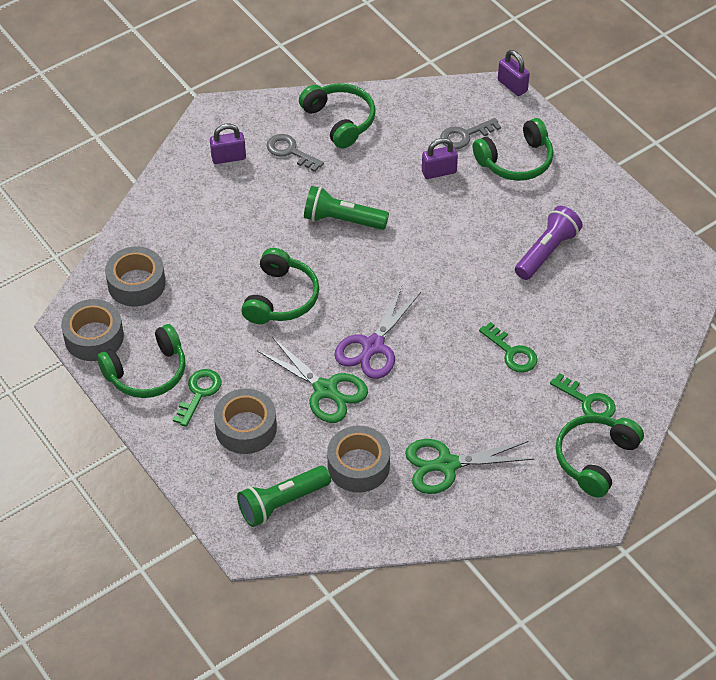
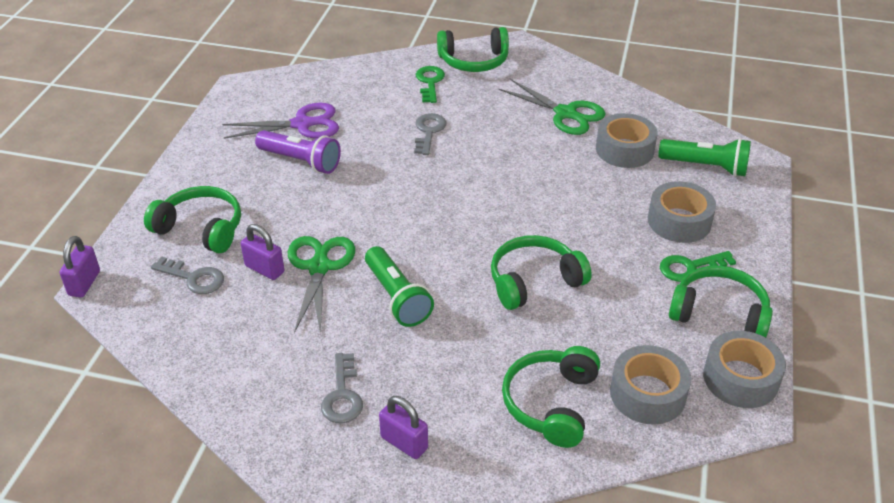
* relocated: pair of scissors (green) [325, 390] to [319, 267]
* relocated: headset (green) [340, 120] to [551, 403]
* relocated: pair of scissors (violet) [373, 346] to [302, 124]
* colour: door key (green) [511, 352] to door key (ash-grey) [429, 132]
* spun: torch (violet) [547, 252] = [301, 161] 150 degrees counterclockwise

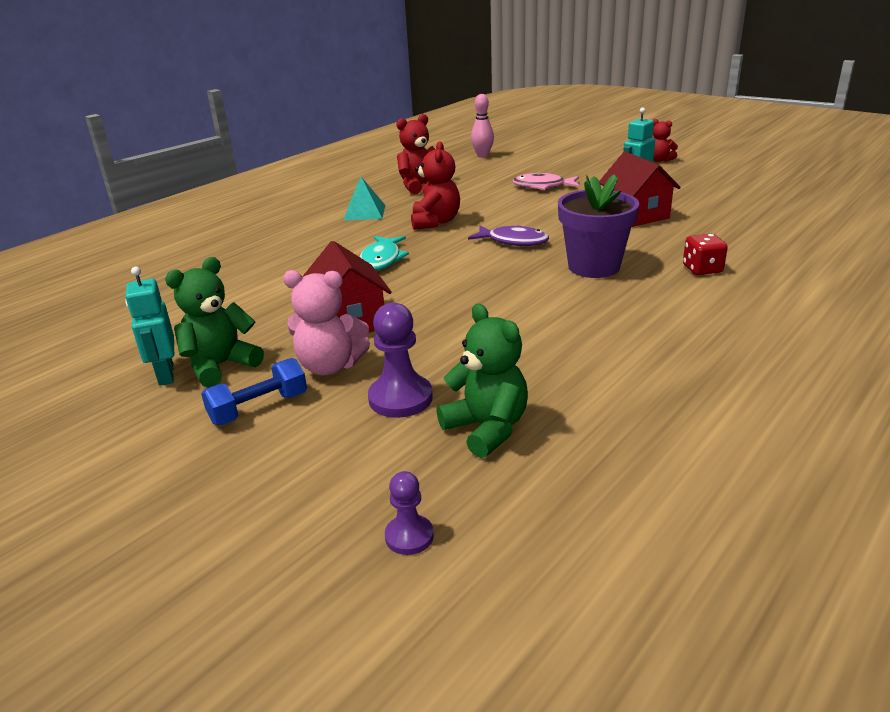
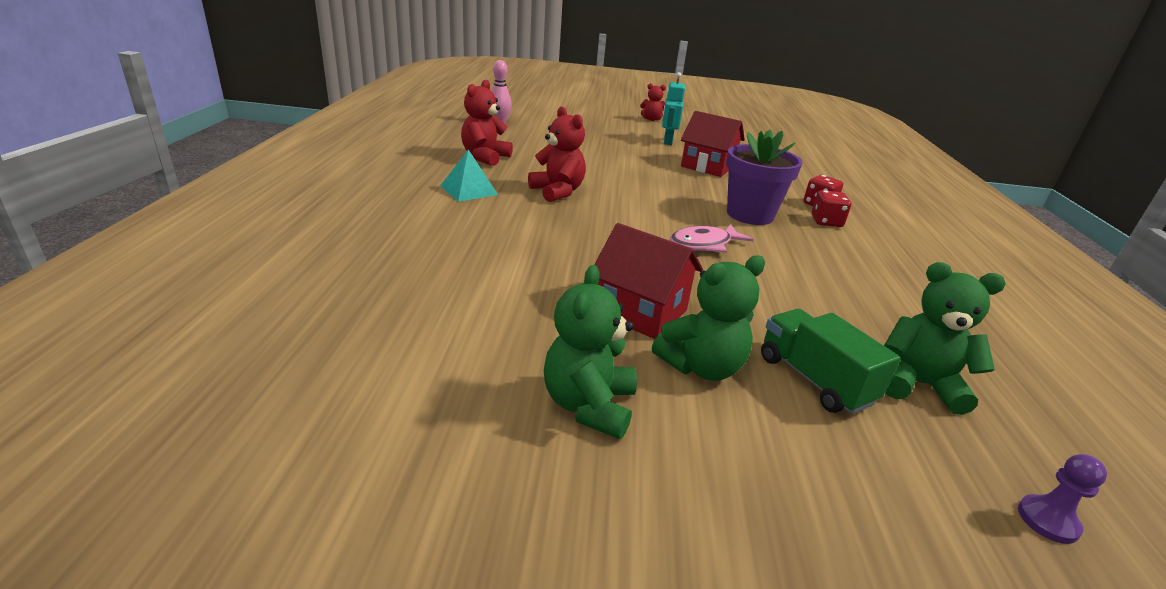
* missing: toy robot (turquoise) [165, 375]
* missing: dumbbell (cobalt) [259, 408]
* colour: teddy bear (rosy) [330, 366] to teddy bear (green) [701, 367]
* missing: toy fish (turquoise) [382, 259]
* exchanged: chess pawn (violet) [400, 398] to lorry (green) [814, 380]
* missing: toy fish (violet) [513, 241]
* relocated: toy fish (rosy) [542, 186] to [704, 244]
* appeared: die (red) [826, 222]

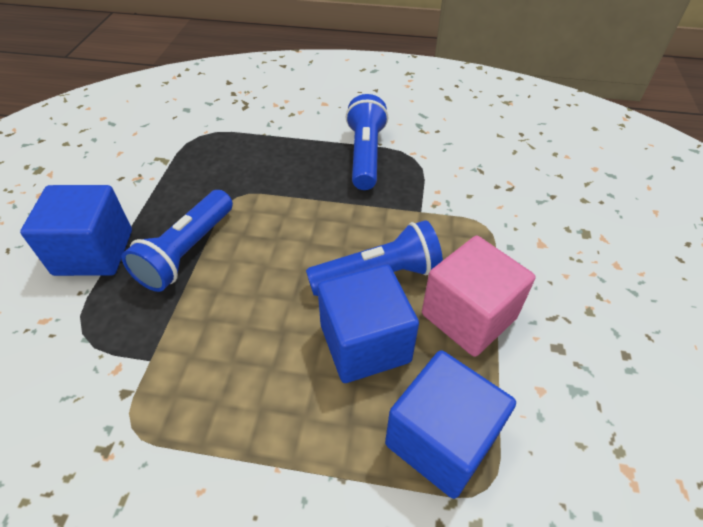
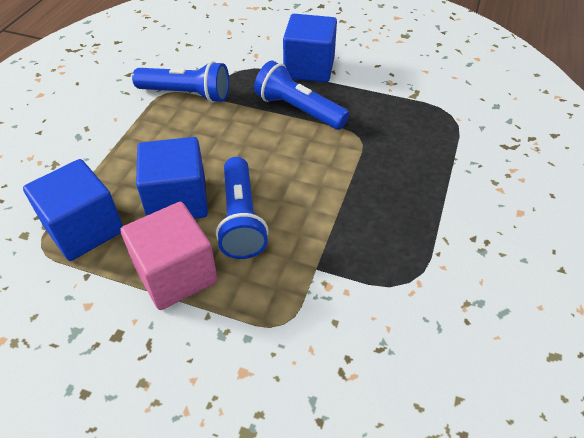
* relocated: torch (cobalt) [365, 155] to [187, 94]

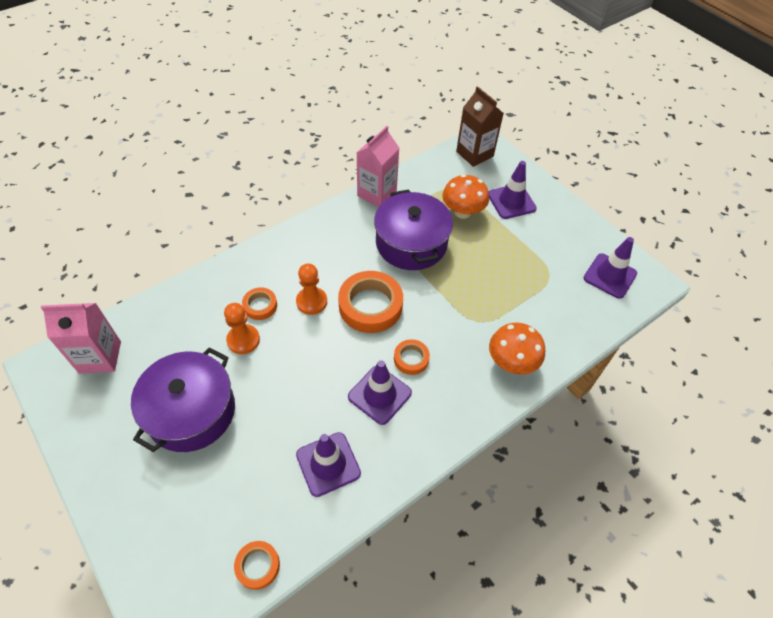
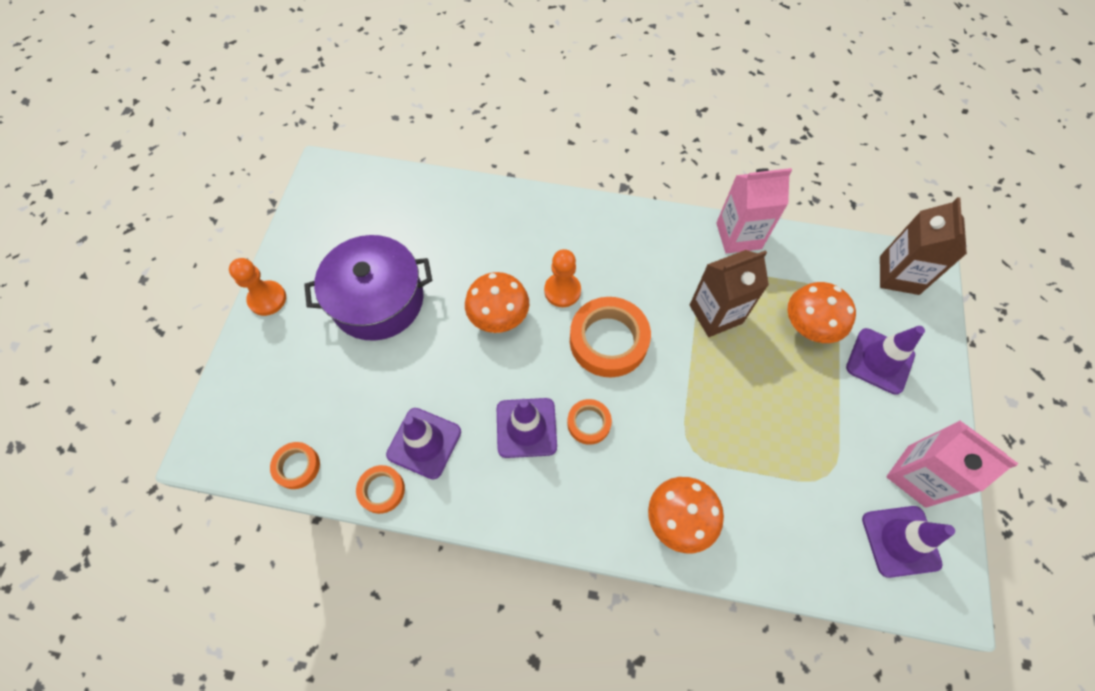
* relocated: milk carton (rosy) [100, 357] to [916, 476]
* relocated: chess pawn (orange-coloured) [243, 340] to [267, 299]
* relocated: tape (orange-coloured) [260, 306] to [382, 490]
* exchanged: pot (violet) [411, 243] to milk carton (brown) [715, 314]
* appeared: fungus (orange-coloured) [499, 317]

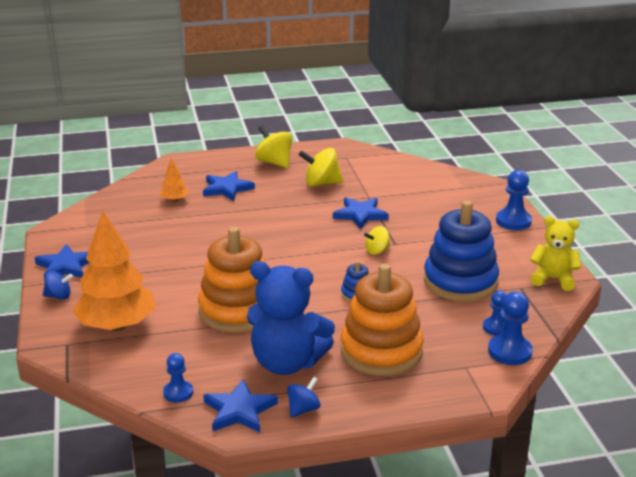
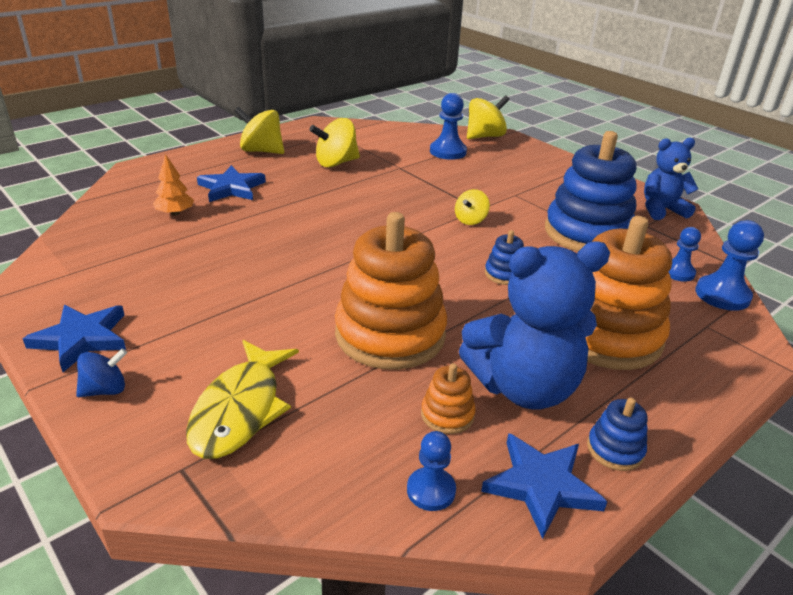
* exchanged: toy tree (orange-coloured) [117, 326] to toy fish (yellow) [240, 409]
* exchanged: spinning top (cobalt) [303, 409] to stacking rings (cobalt) [615, 449]
* missing: five-pointed star (cobalt) [360, 215]
* relocated: chess pawn (cobalt) [513, 221] to [448, 152]
* colour: teddy bear (yellow) [553, 279] to teddy bear (cobalt) [661, 210]
* appeared: stacking rings (orange-coloured) [447, 415]
* appeared: spinning top (yellow) [485, 136]

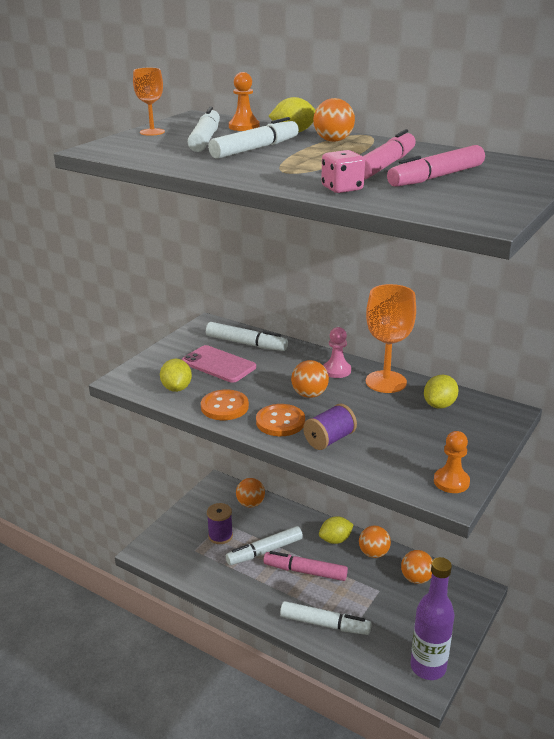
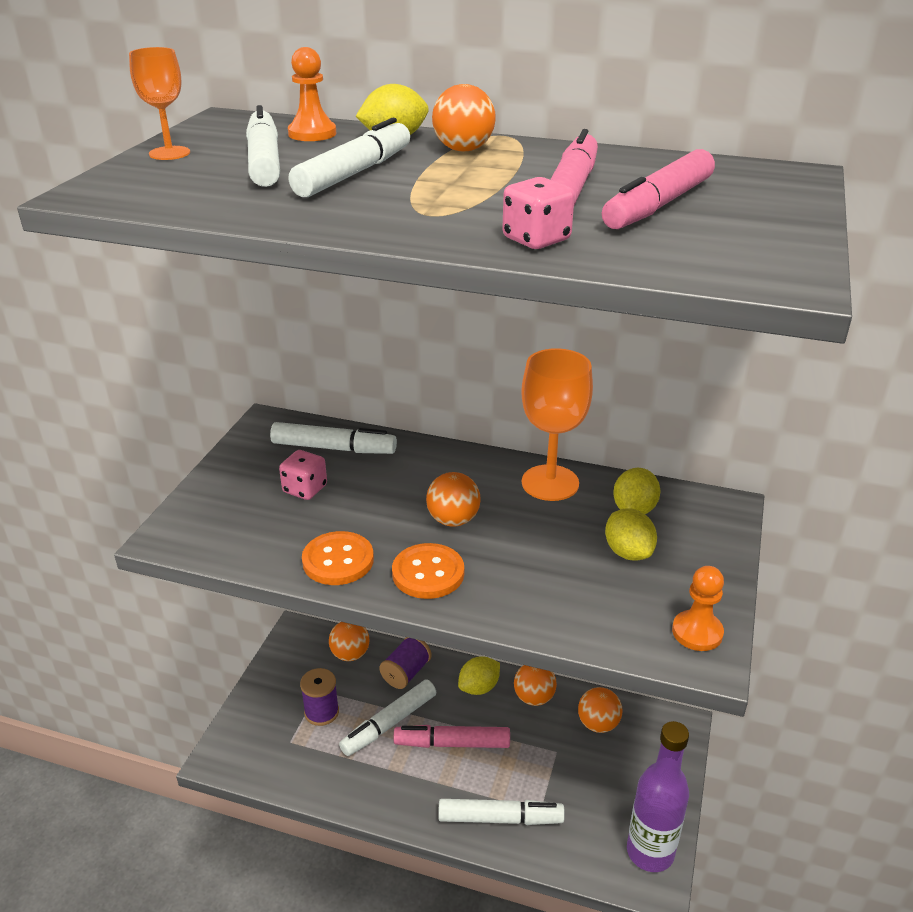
* relocated: toy lemon (yellow) [176, 388] to [628, 552]
* exchanged: phone (rosy) [218, 364] to die (rosy) [305, 489]
* relocated: reel of thread (violet) [329, 439] to [406, 672]
* missing: chess pawn (rosy) [336, 370]

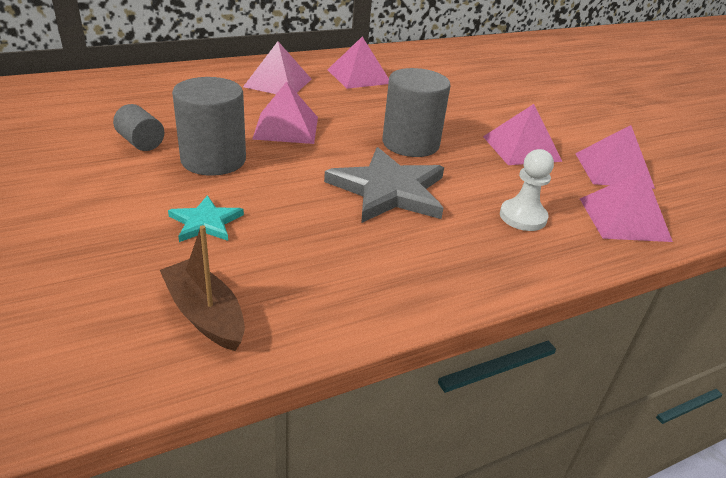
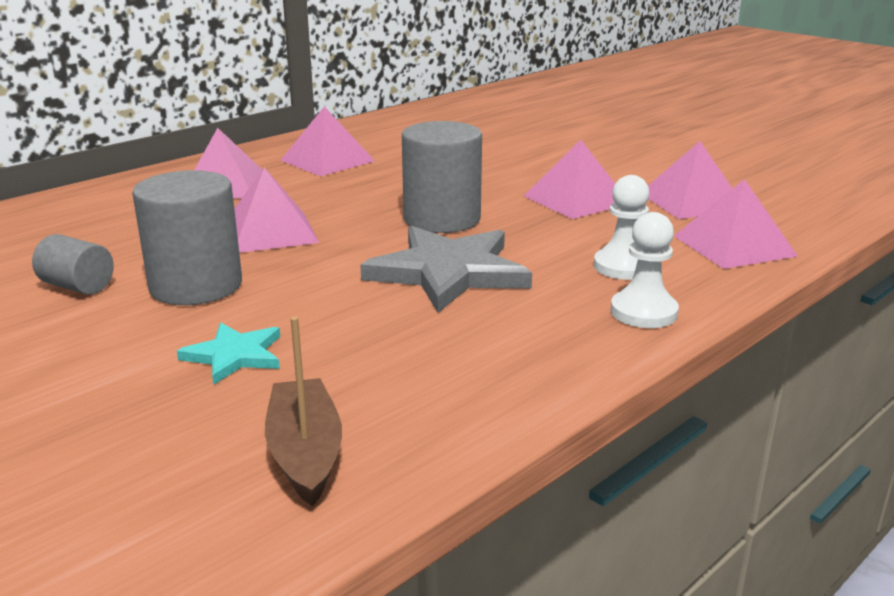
* spun: toy boat (brown) [205, 314] = [305, 453] 45 degrees clockwise
* appeared: chess pawn (white) [643, 312]

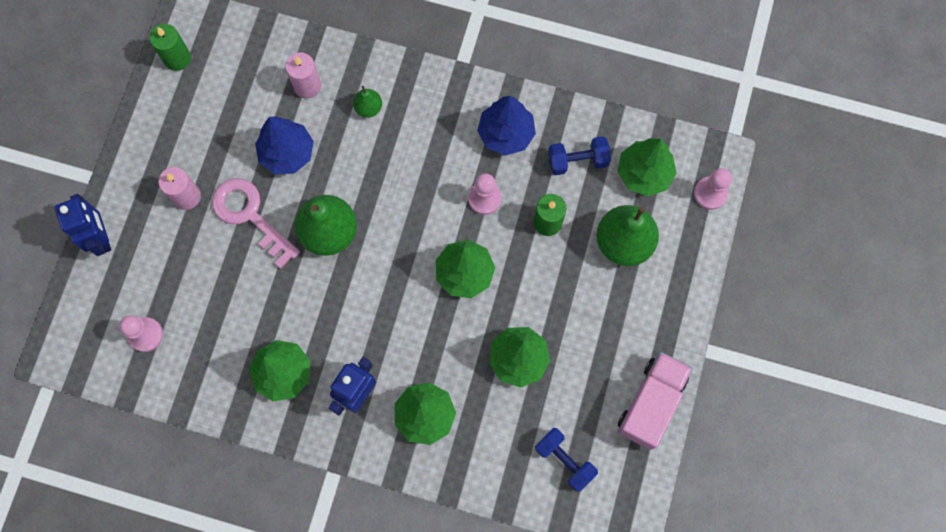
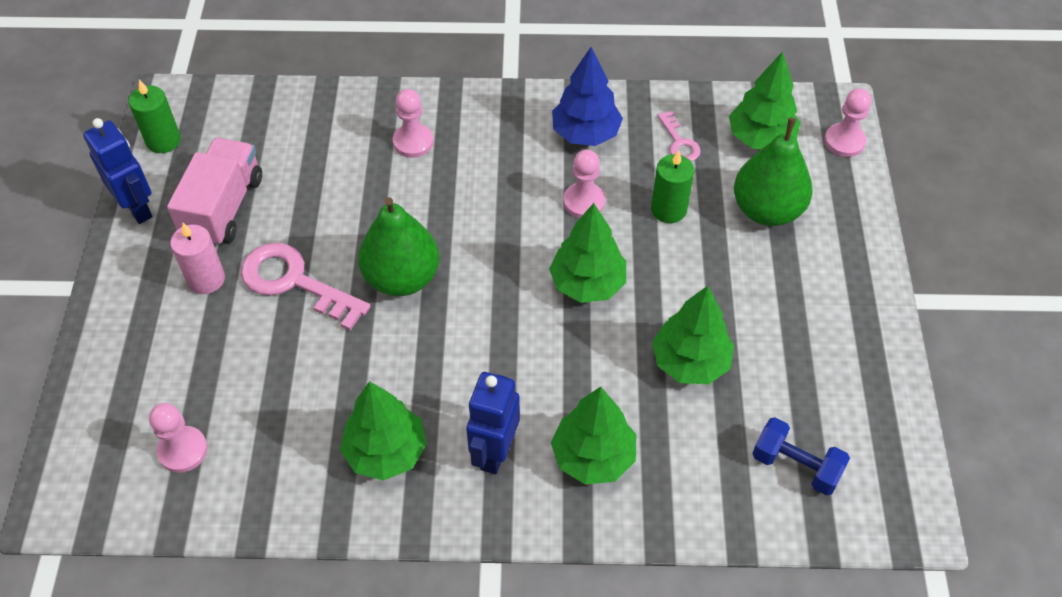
* relocated: toy robot (cobalt) [101, 238] to [137, 208]
* missing: toy tree (cobalt) [287, 153]
* missing: pillar candle (rosy) [307, 86]
* exchanged: toy pear (green) [368, 108] to chess pawn (rosy) [413, 142]
* exchanged: dumbbell (cobalt) [577, 161] to door key (rosy) [679, 142]
* relocated: lorry (rosy) [651, 403] to [223, 208]

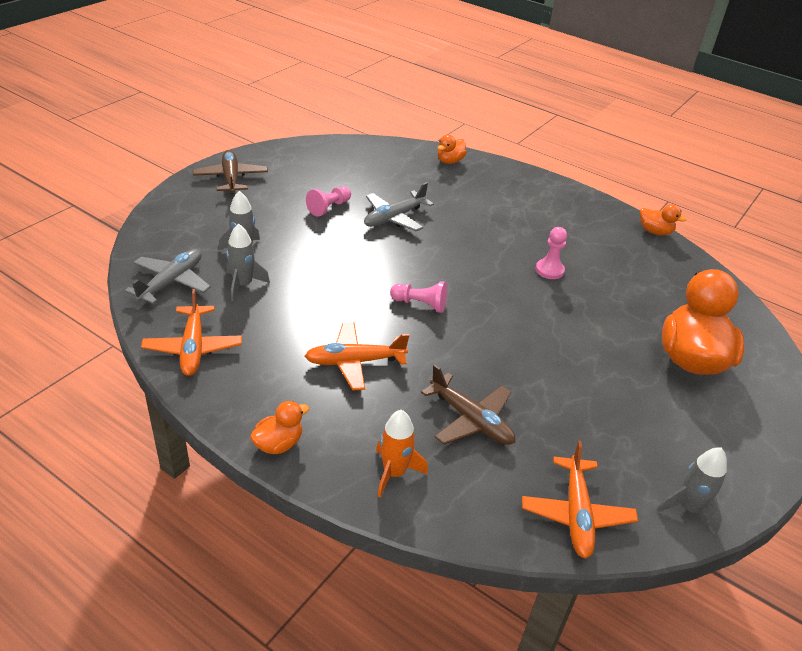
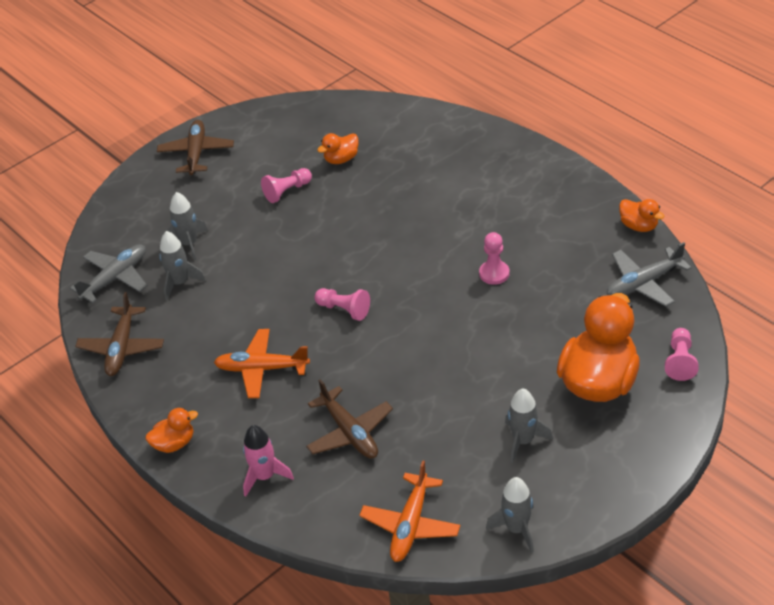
* colour: aeroplane (orange-coloured) [193, 348] to aeroplane (brown) [122, 348]
* relocated: aeroplane (ash-grey) [394, 218] to [643, 283]
* colour: rocket (orange-coloured) [394, 473] to rocket (rosy) [264, 476]
* relocated: rubber duck (orange-coloured) [450, 161] to [341, 159]
* appeared: rocket (ash-grey) [523, 441]
* appeared: chess pawn (rosy) [680, 361]

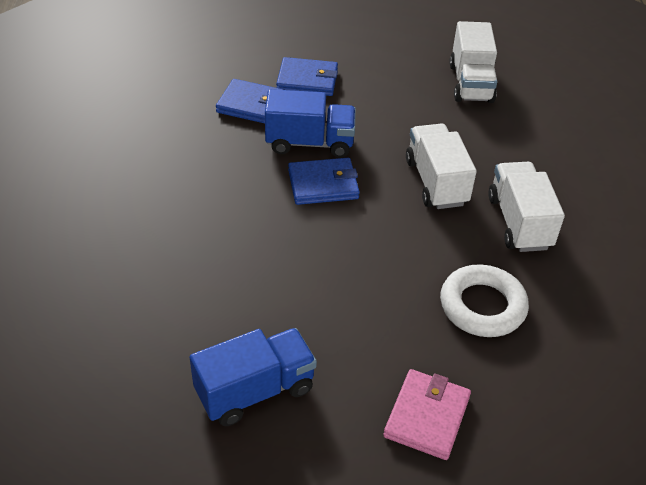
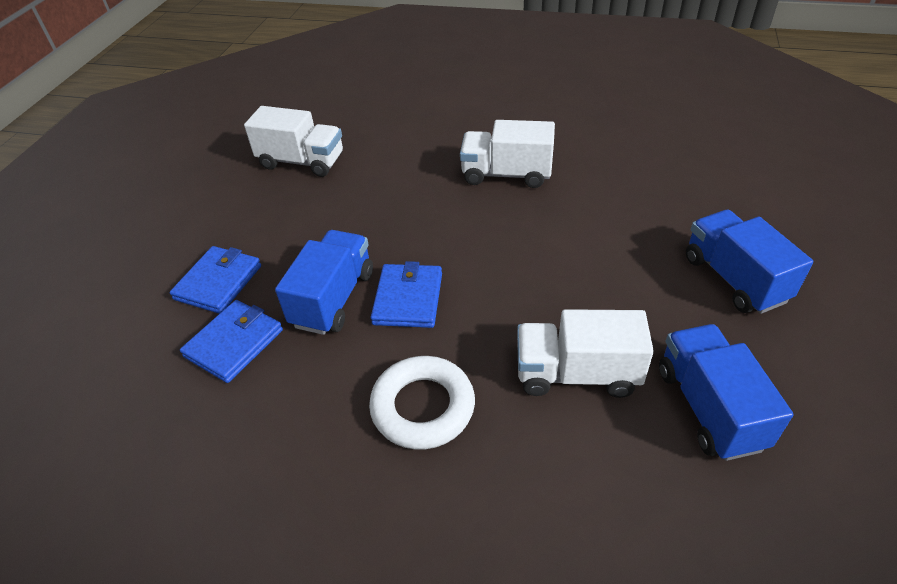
* exchanged: billfold (rosy) [427, 416] to lorry (cobalt) [734, 279]
* relocated: lorry (white) [436, 182] to [576, 374]
* relocated: ring (white) [482, 306] to [423, 407]

